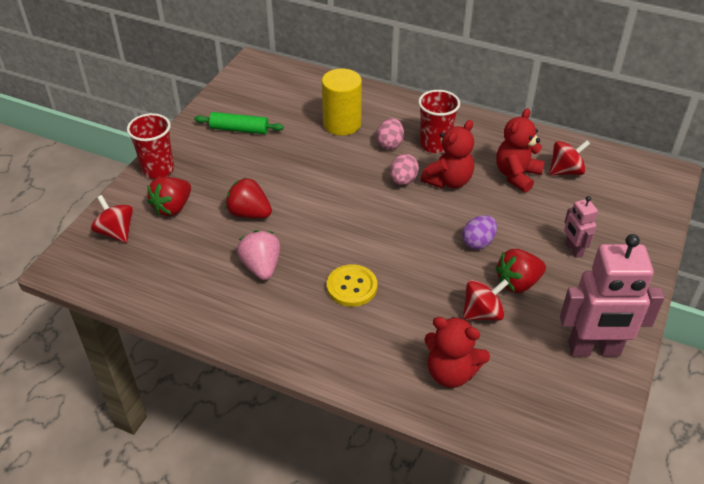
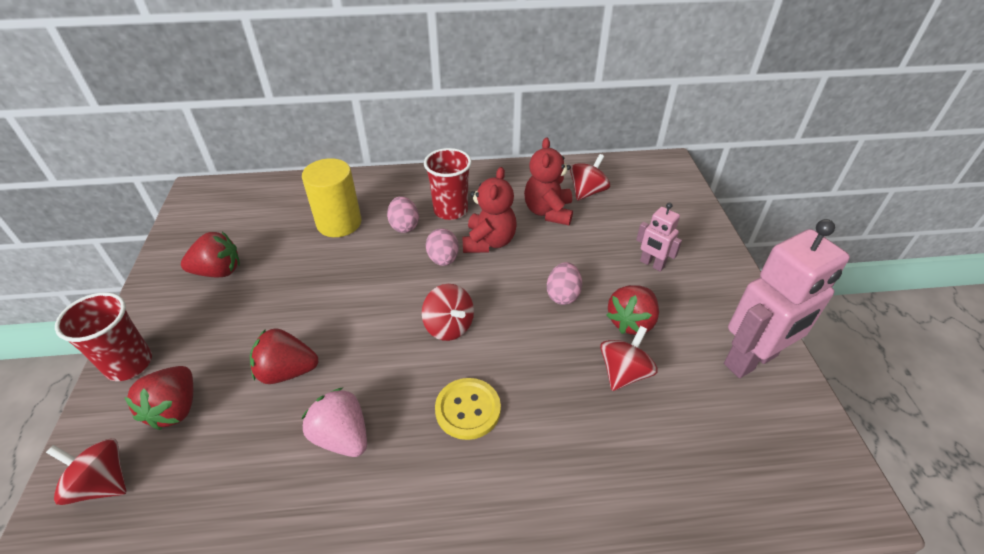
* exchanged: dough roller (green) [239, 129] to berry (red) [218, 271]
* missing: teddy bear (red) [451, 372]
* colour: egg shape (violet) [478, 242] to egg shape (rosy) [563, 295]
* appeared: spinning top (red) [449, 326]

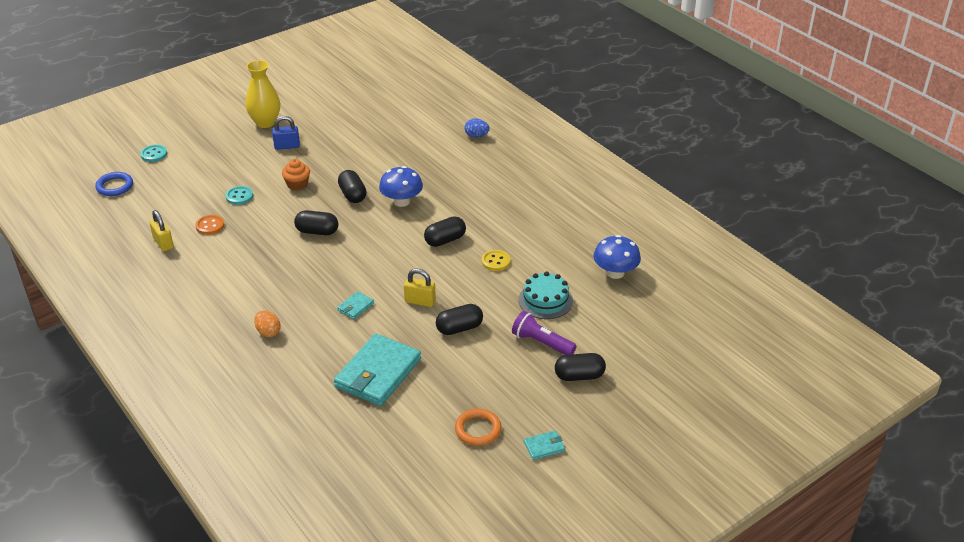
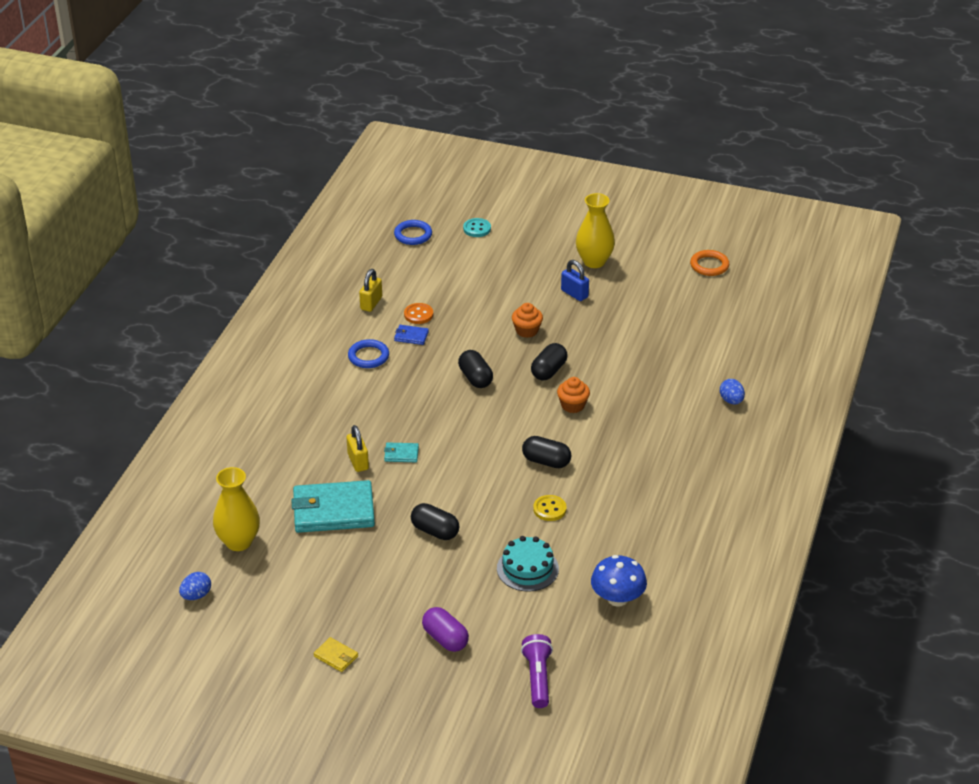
* missing: sewing button (turquoise) [239, 196]
* missing: egg shape (orange-coloured) [268, 332]
* exchanged: fungus (cobalt) [401, 201] to fairy cake (orange-coloured) [573, 405]
* relocated: lock (yellow) [420, 301] to [358, 462]
* relocated: ring (orange-coloured) [478, 429] to [709, 265]
* relocated: torch (violet) [541, 343] to [537, 678]
* colour: billfold (turquoise) [544, 447] to billfold (yellow) [336, 656]
* colour: pill shape (black) [579, 376] to pill shape (violet) [445, 639]
* appeared: egg shape (cobalt) [196, 595]
* appeared: flower vase (yellow) [238, 542]
* appeared: ring (cobalt) [368, 356]
* appeared: billfold (cobalt) [411, 336]

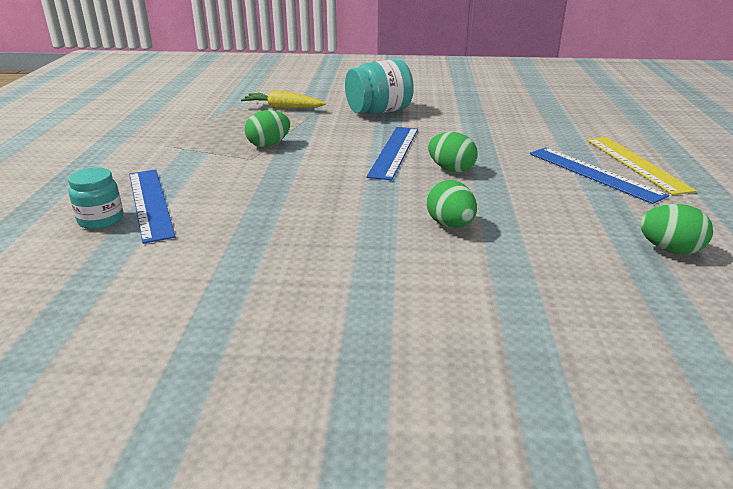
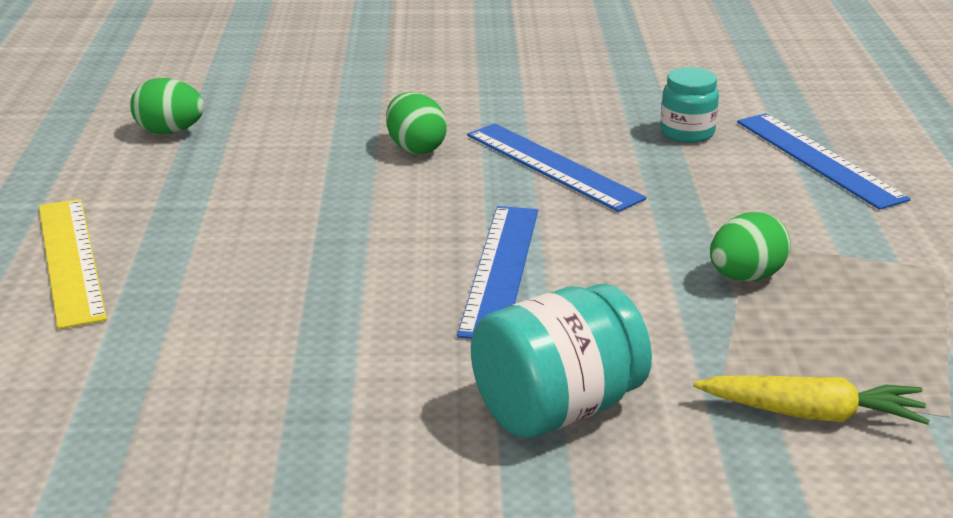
* relocated: jam jar (turquoise) [101, 220] to [687, 133]
* missing: egg shape (green) [451, 169]
* relocated: measuring stick (cobalt) [594, 174] to [552, 166]

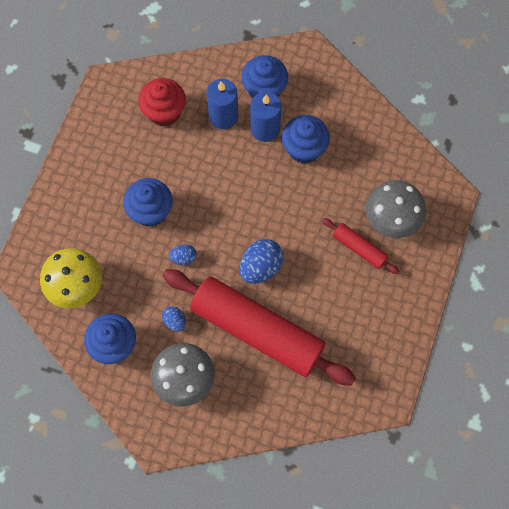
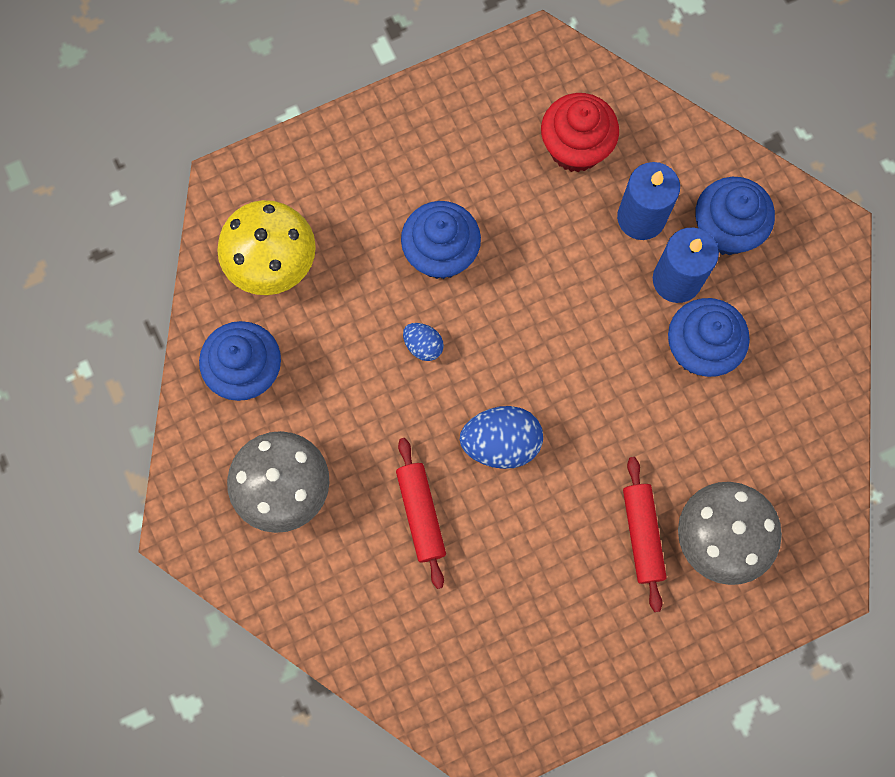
* missing: egg shape (cobalt) [175, 321]
* size: dough roller (red) [257, 331] = [420, 514] x0.44

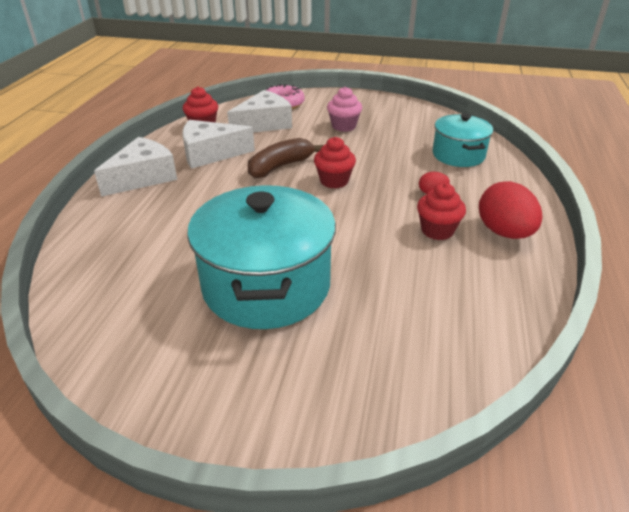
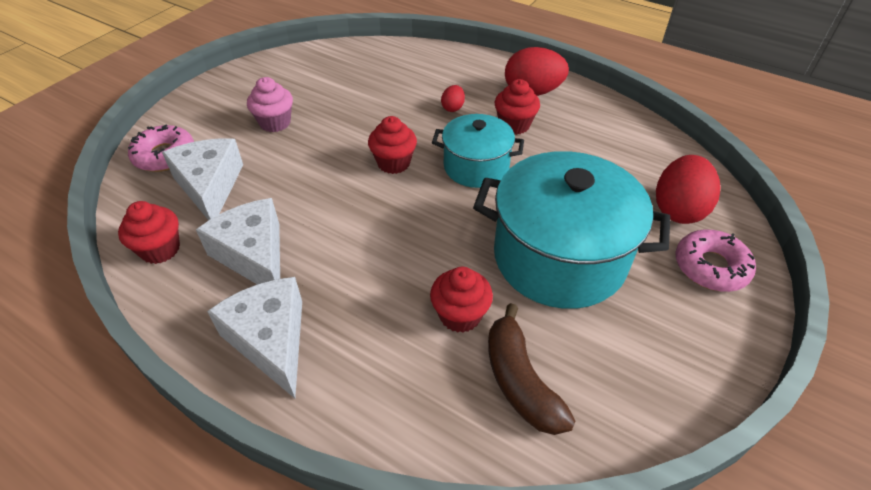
* spun: cheese (white) [210, 154] = [254, 255] 135 degrees clockwise
* relocated: toy banana (brown) [280, 166] to [520, 381]
* relocated: pot (turquoise) [458, 155] to [476, 167]
* appeared: fairy cake (red) [460, 315]
* appeared: egg shape (red) [678, 209]
* appeared: glazed donut (rosy) [710, 267]

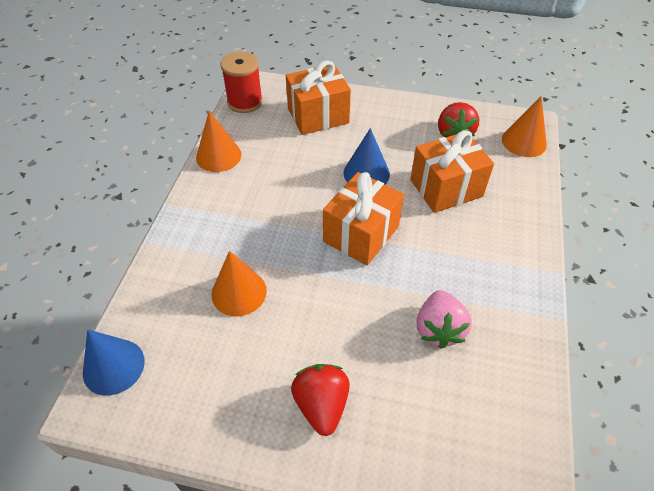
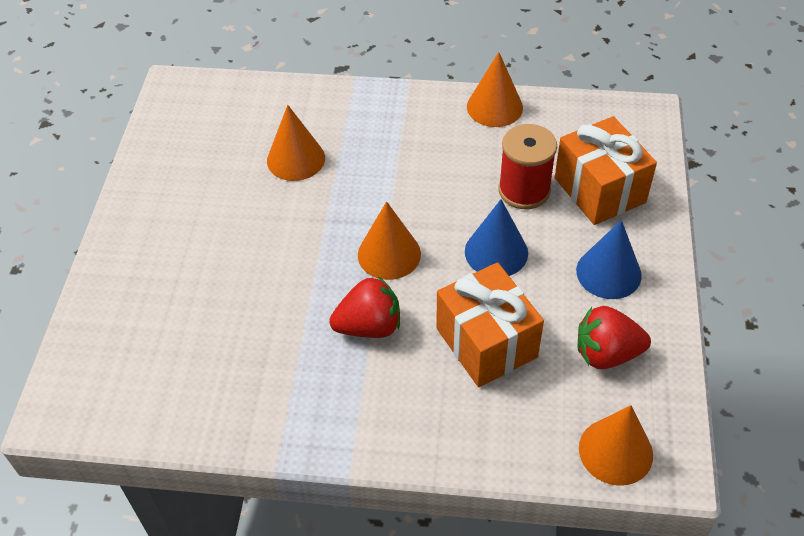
* relocated: cone shape (cobalt) [113, 366] to [608, 273]
* relocated: reel of thread (red) [245, 102] to [524, 190]
* relocated: berry (red) [321, 405] to [369, 326]
* exchanged: gift (orange-coloured) [361, 234] to cone shape (orange-coloured) [389, 254]
* missing: berry (rosy) [438, 329]

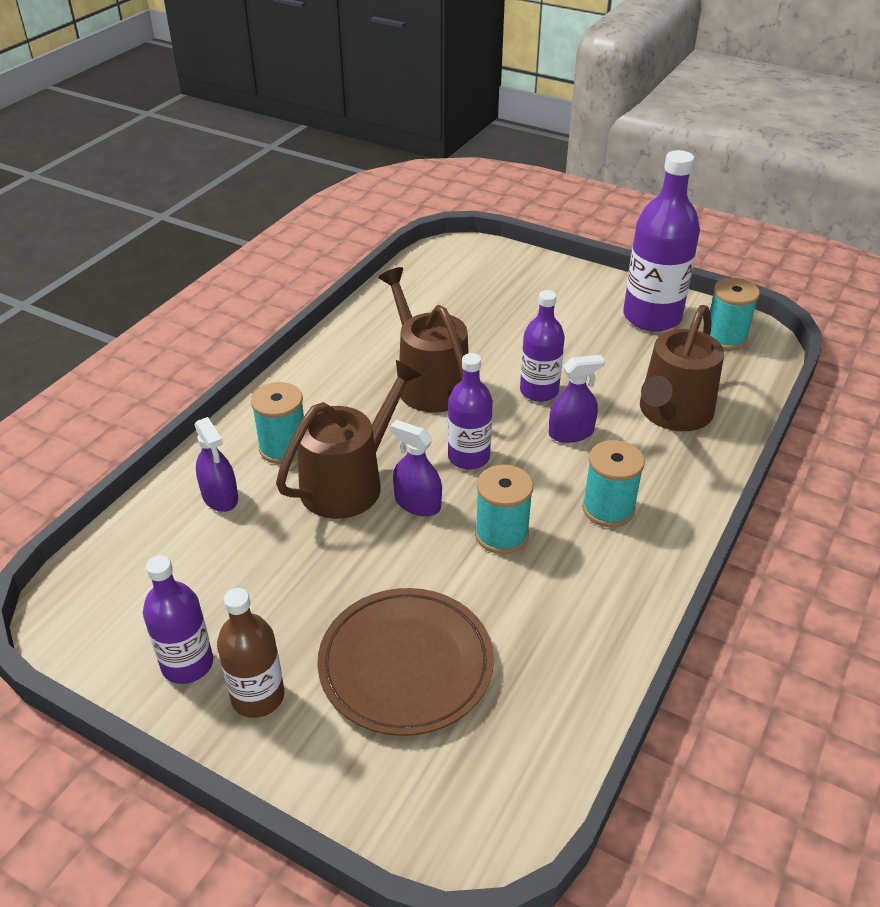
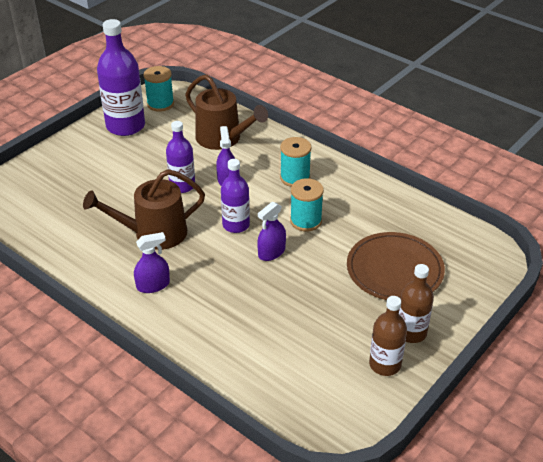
* colour: flask (violet) [187, 664] to flask (brown) [385, 364]
* relocated: spray bottle (violet) [220, 497] to [153, 285]
* missing: reel of thread (turquoise) [283, 448]
* missing: watering can (brown) [348, 483]

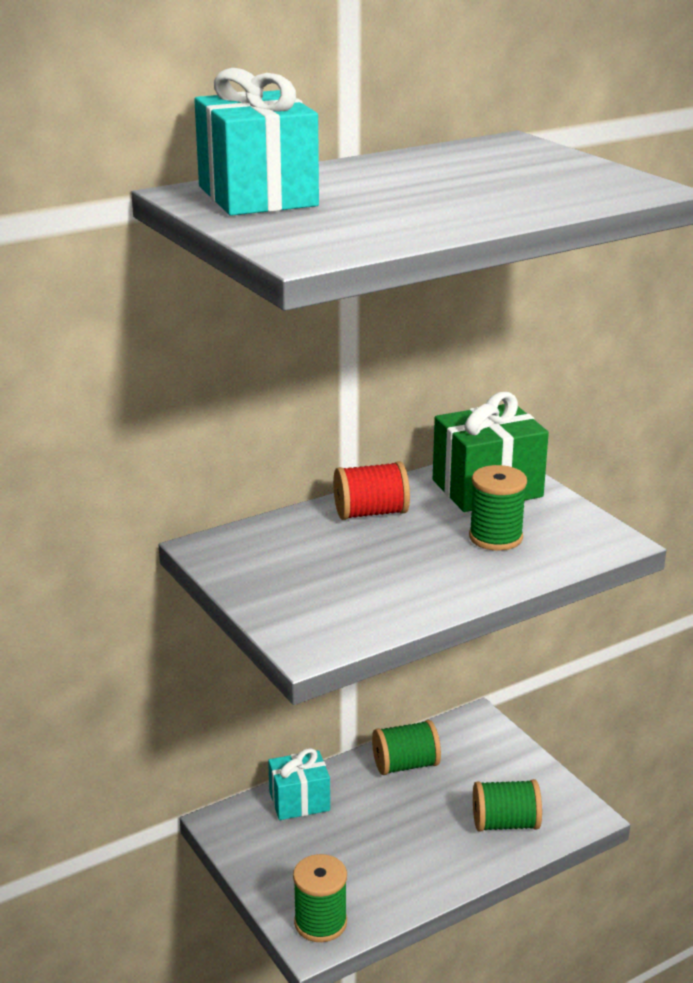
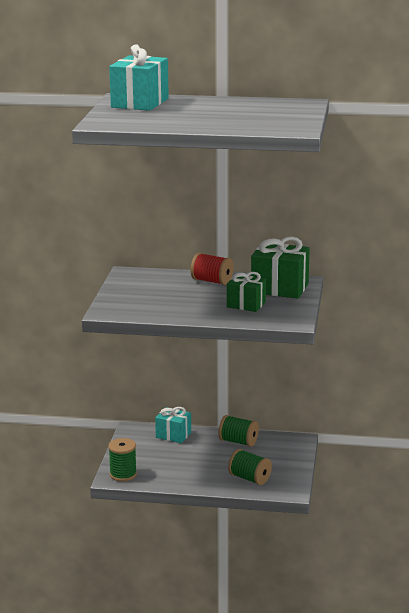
* exchanged: reel of thread (green) [495, 537] to gift (green) [246, 305]

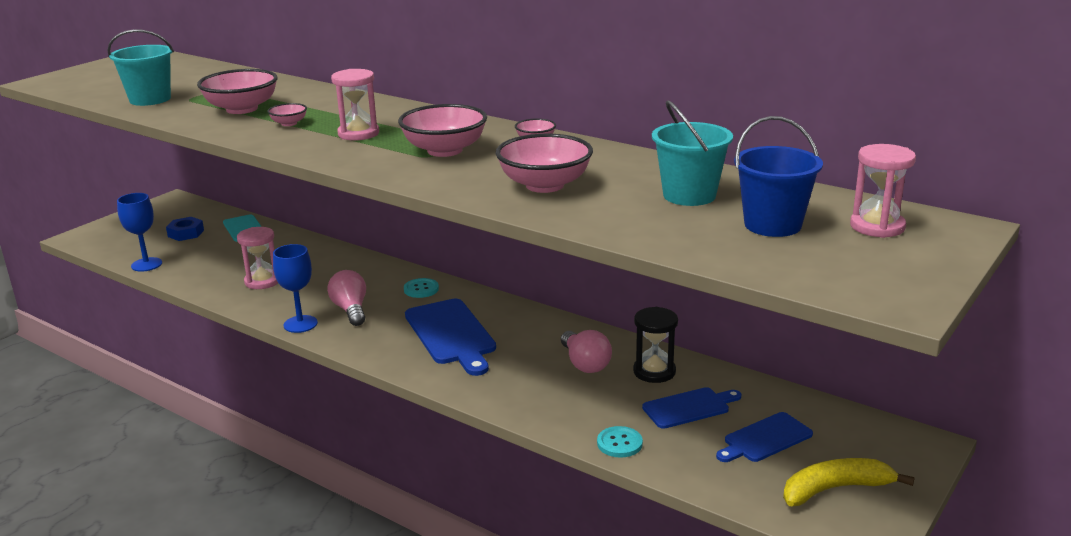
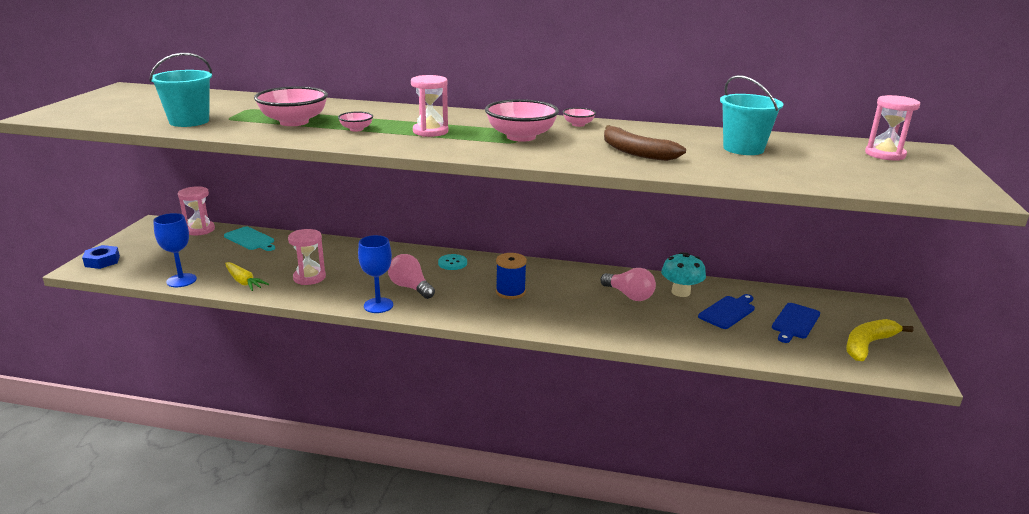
* relocated: hex nut (cobalt) [186, 233] to [102, 261]
* exchanged: cutting board (cobalt) [451, 334] to reel of thread (cobalt) [510, 292]
* exchanged: deep dish (rosy) [545, 185] to toy banana (brown) [635, 152]
* missing: sewing button (turquoise) [619, 443]
* exchanged: sand timer (black) [654, 372] to fungus (turquoise) [680, 292]
* missing: bucket (cobalt) [772, 225]
* appeared: sand timer (rosy) [200, 230]
* appeared: carrot (yellow) [244, 282]

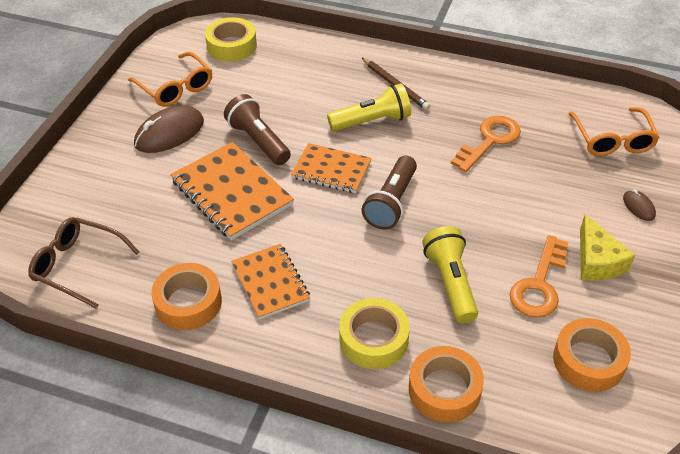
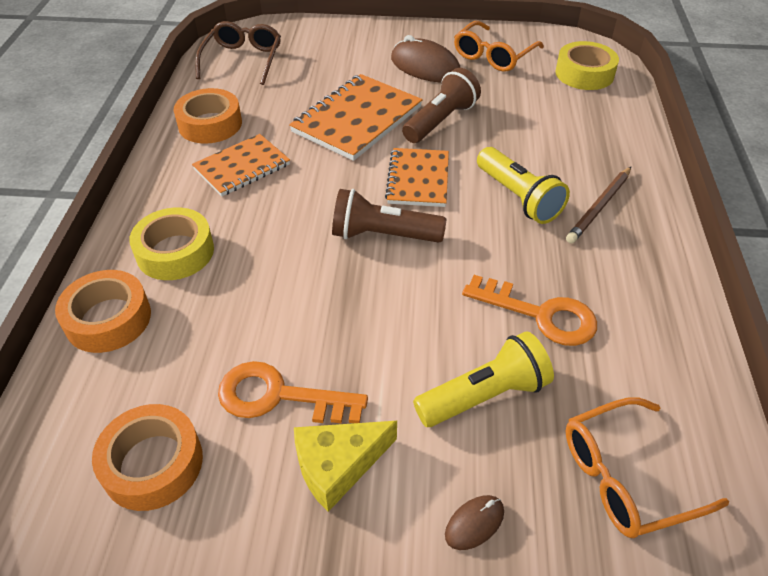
* relocated: torch (yellow) [450, 283] to [484, 395]

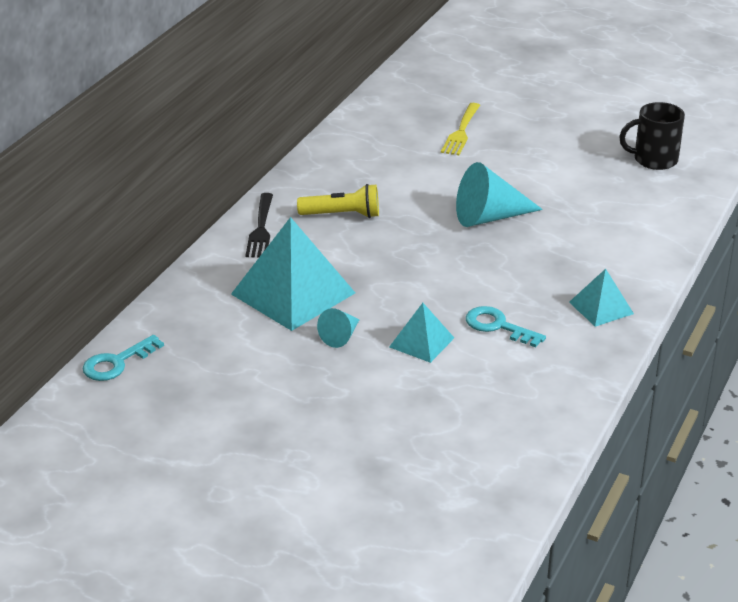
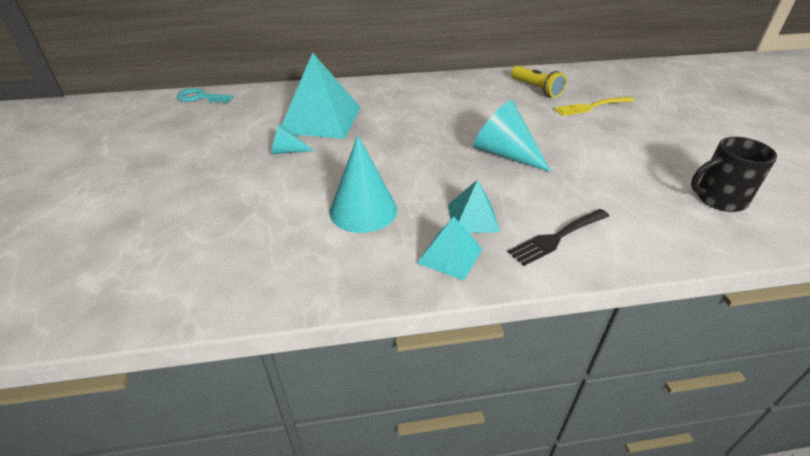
* relocated: table fork (black) [260, 228] to [557, 237]
* relocated: torch (yellow) [342, 215] to [536, 89]
* relocated: pyramid shape (turquoise) [421, 342] to [472, 217]
* exchanged: door key (turquoise) [498, 326] to cone shape (turquoise) [363, 210]
* spun: mug (black) [654, 160] = [718, 199] 60 degrees counterclockwise

